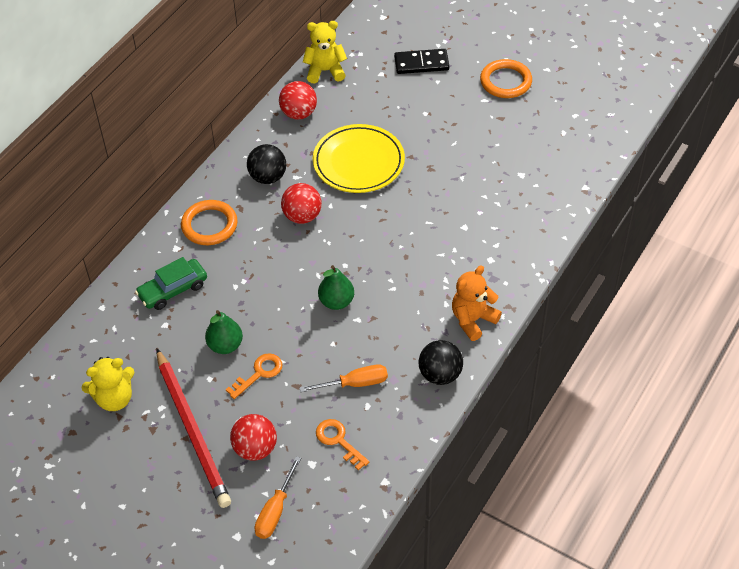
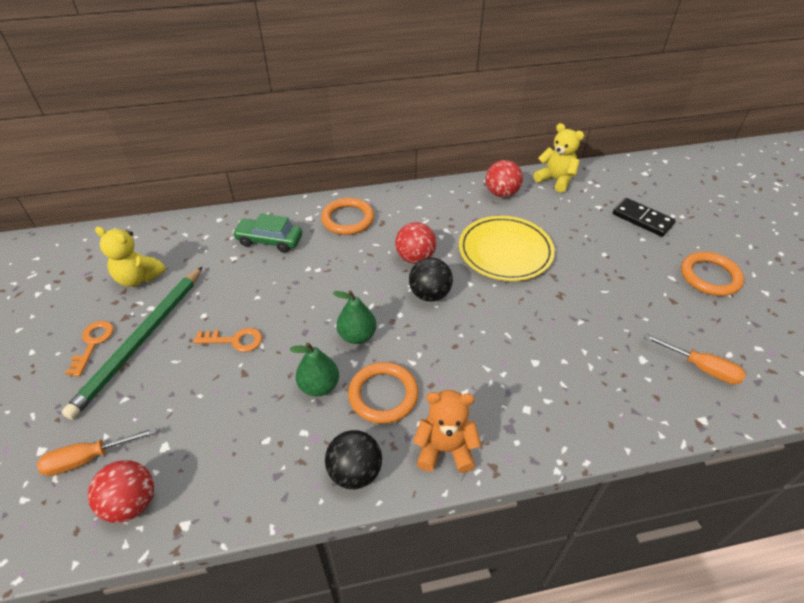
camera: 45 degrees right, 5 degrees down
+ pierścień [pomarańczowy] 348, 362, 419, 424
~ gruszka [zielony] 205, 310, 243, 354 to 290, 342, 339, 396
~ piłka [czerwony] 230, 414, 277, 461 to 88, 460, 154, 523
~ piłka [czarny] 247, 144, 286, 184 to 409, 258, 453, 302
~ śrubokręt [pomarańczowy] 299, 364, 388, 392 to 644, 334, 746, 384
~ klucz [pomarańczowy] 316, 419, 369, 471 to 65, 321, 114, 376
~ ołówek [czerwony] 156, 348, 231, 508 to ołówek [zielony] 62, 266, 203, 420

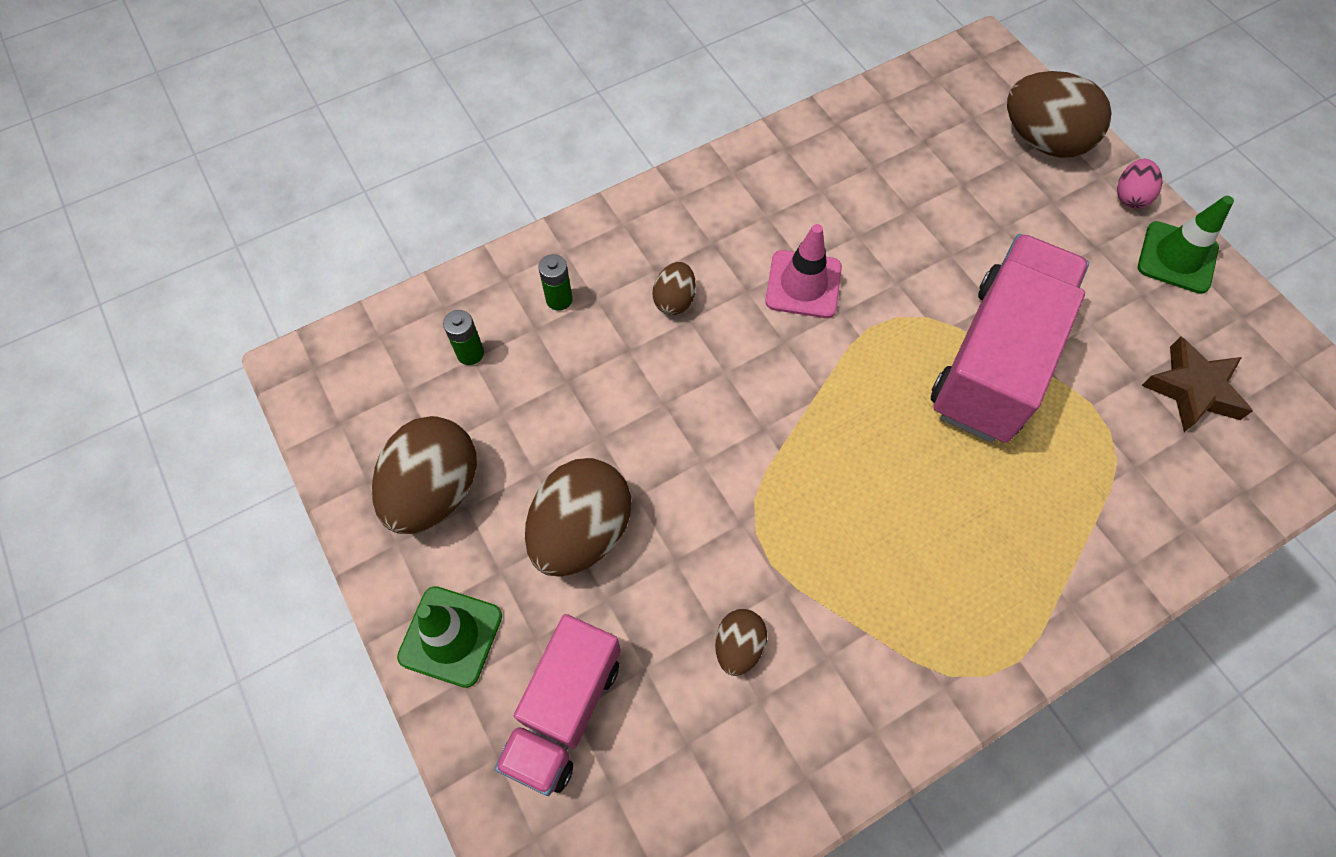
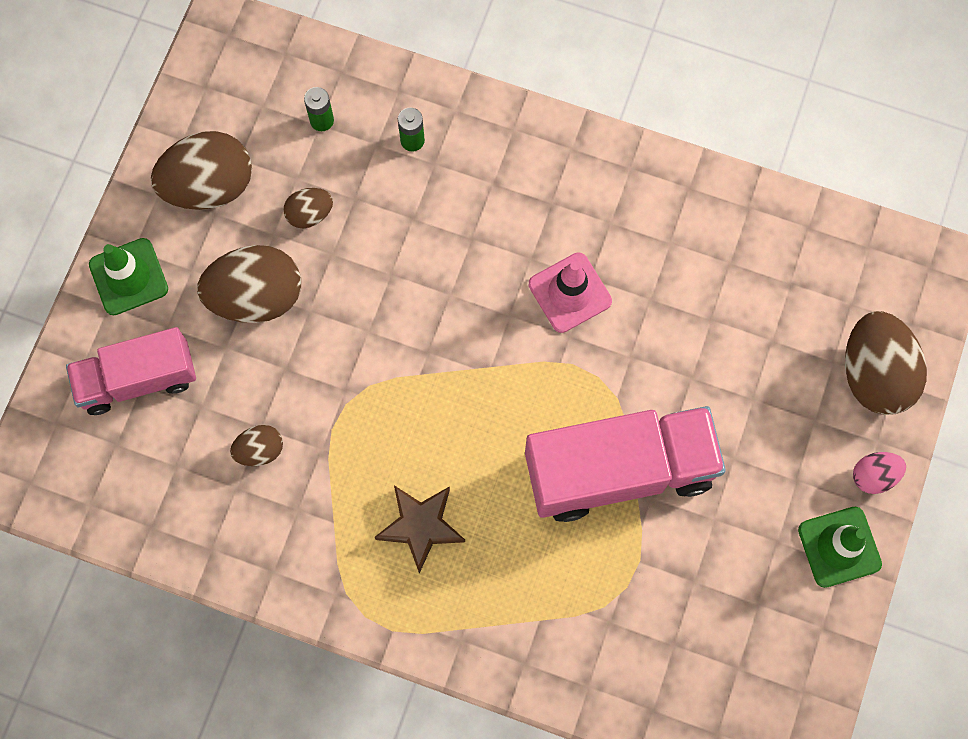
camera: 50 degrees right, 10 degrees up
~ jajko [brązowy] 653, 262, 696, 315 to 284, 188, 333, 228
~ gwiazda [brązowy] 1141, 336, 1253, 432 to 375, 485, 465, 573

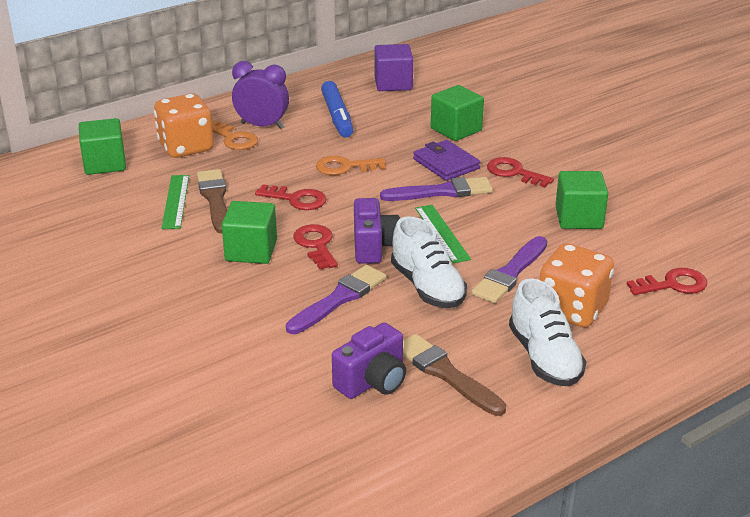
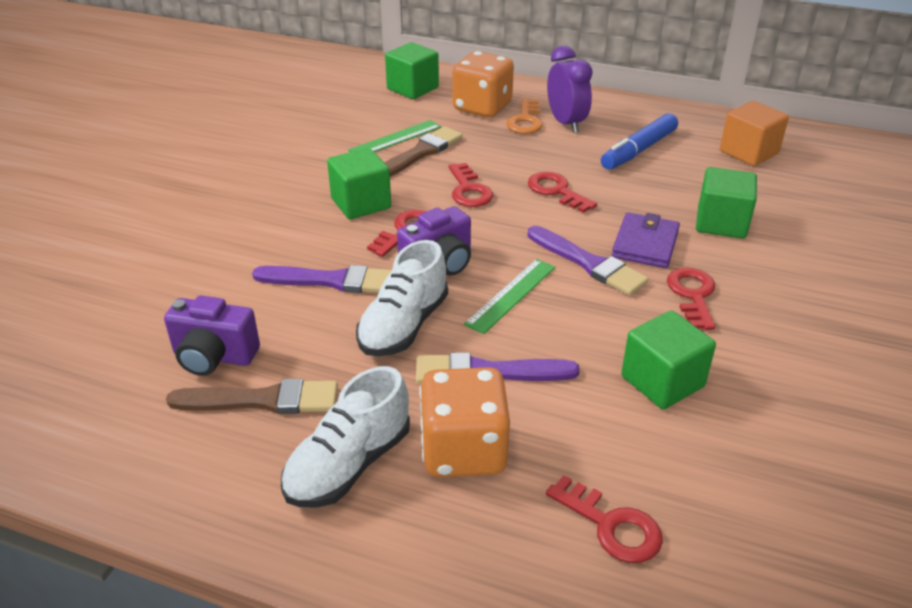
camera: 55 degrees right, 5 degrees up
~ klucz [pomarańczowy] 316, 156, 386, 175 to klucz [czerwony] 528, 172, 597, 213
~ sześcian [fioletowy] 374, 44, 413, 91 to sześcian [pomarańczowy] 720, 101, 789, 166
~ pędzel [brązowy] 403, 334, 506, 416 = 166, 379, 338, 414 75 degrees clockwise

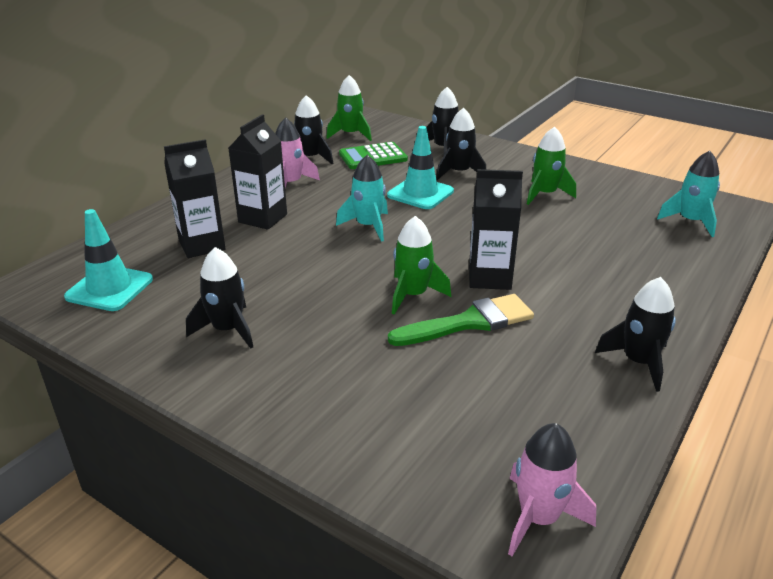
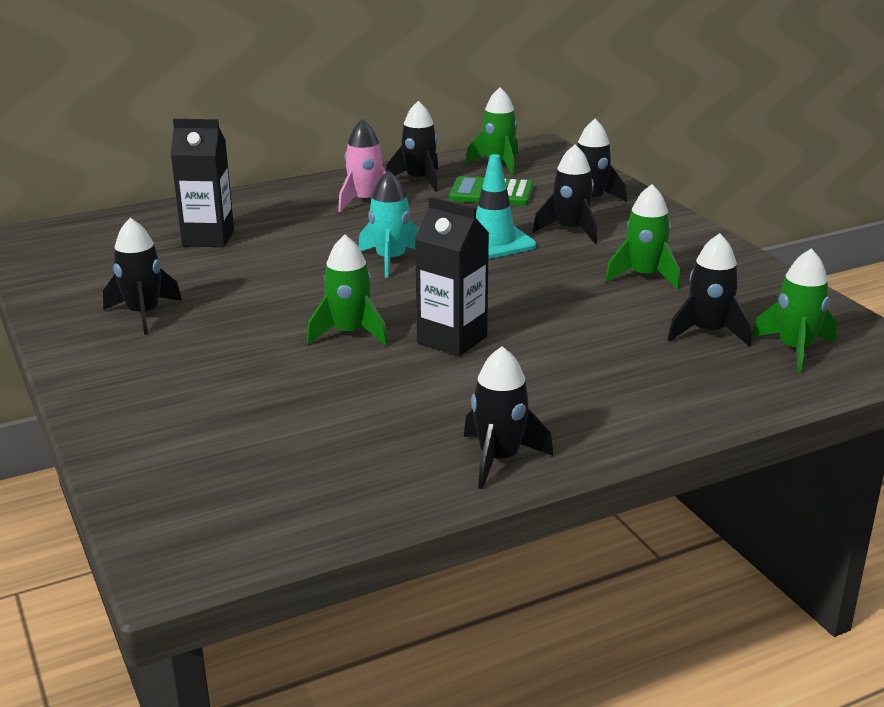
camera: 30 degrees right, 5 degrees down
- pachołek [turkusowy] 64, 209, 153, 311
- karton mleka [czarny] 229, 114, 287, 230
- pędzel [zielony] 388, 294, 534, 346
- rakieta [różowy] 508, 423, 596, 556
+ rakieta [czarny] 668, 233, 751, 347
~ rakieta [turkusowy] 657, 150, 720, 237 to rakieta [zielony] 752, 249, 837, 373

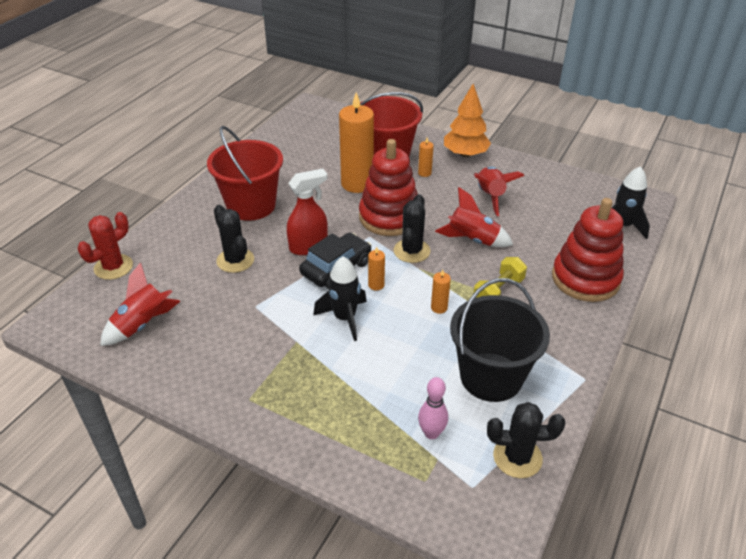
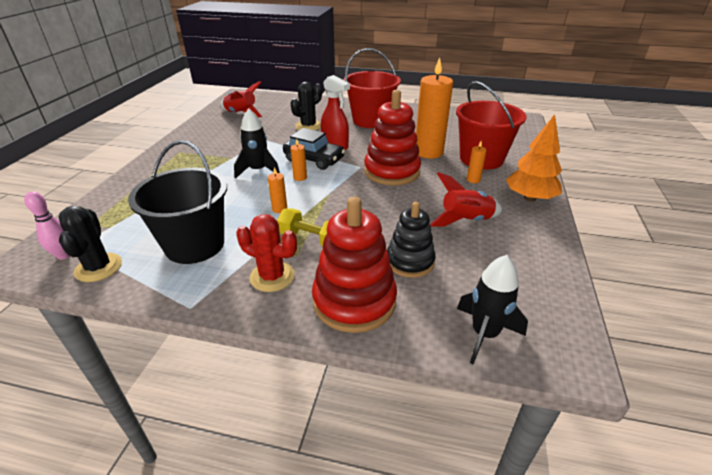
camera: 75 degrees right, 5 degrees down
- kaktus [czarny] 394, 194, 431, 263
- rakieta [czerwony] 435, 187, 513, 247
+ zabawka nakładanka [czarny] 387, 202, 436, 278
~ kaktus [czerwony] 78, 212, 133, 280 to 236, 214, 297, 292
~ kręgiel [różowy] 418, 377, 448, 439 to 24, 191, 70, 260

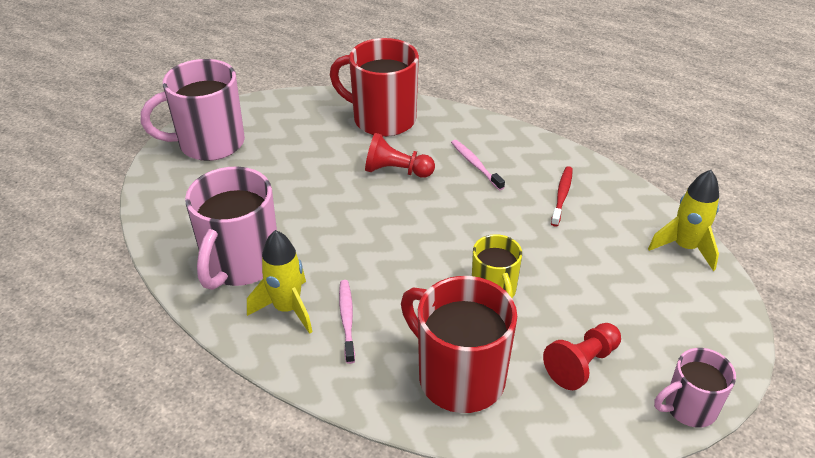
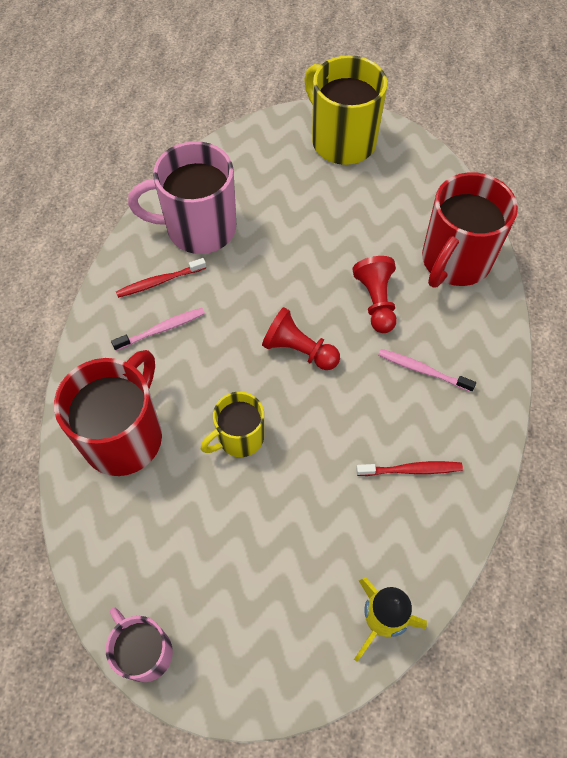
camera: 70 degrees right, 20 degrees up
~ pionek [czerwony] 543, 323, 621, 390 to 262, 307, 340, 370
~ rakieta [żółty] 247, 230, 312, 334 to szczoteczka do zębów [czerwony] 116, 258, 206, 298
~ kubek [różowy] 141, 59, 245, 161 to kubek [żółty] 304, 55, 387, 165
~ kubek [czerwony] 330, 38, 419, 137 = 422, 172, 518, 288 150 degrees counterclockwise
~ szczoteczka do zębów [różowy] 451, 140, 505, 190 = 378, 349, 476, 392 105 degrees counterclockwise

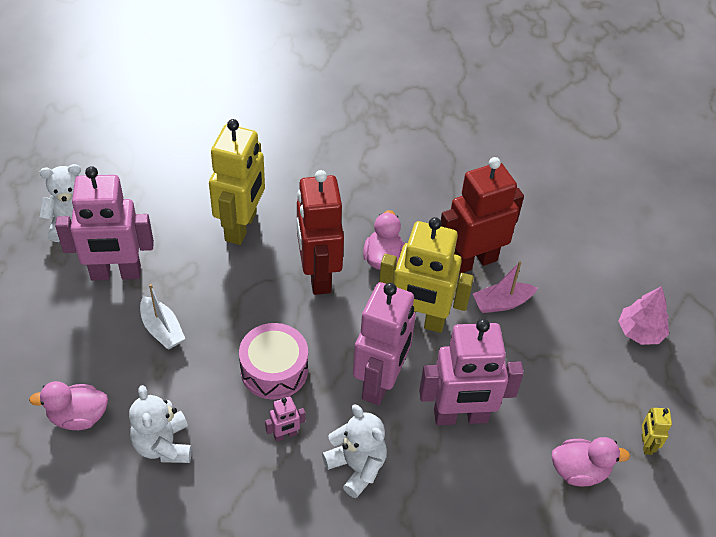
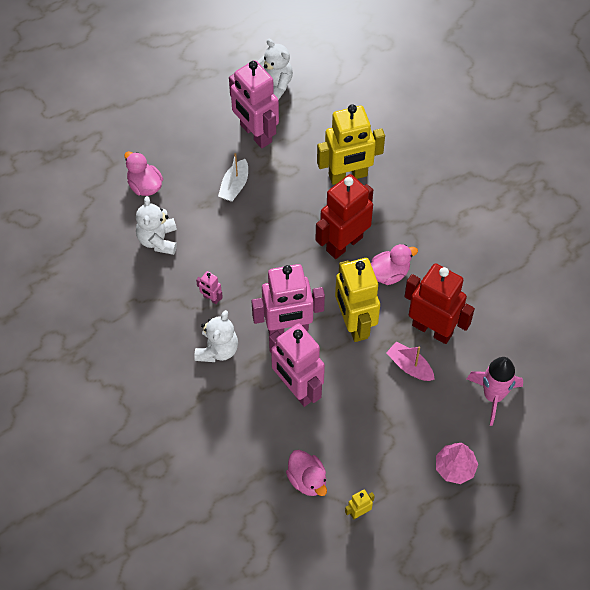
camera: 60 degrees right, 10 degrees up
- bęben [różowy] 239, 323, 308, 400
+ rakieta [różowy] 467, 357, 523, 426
~ miś [biały] 129, 385, 192, 463 = 136, 196, 177, 255 45 degrees counterclockwise

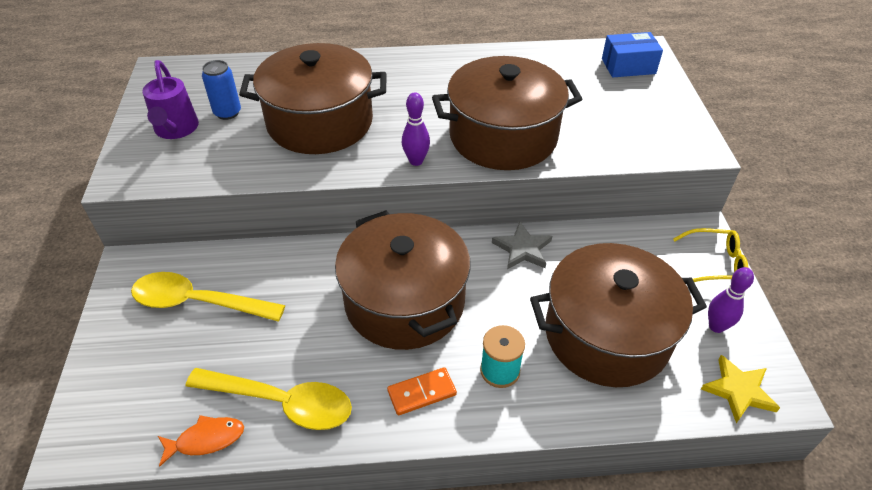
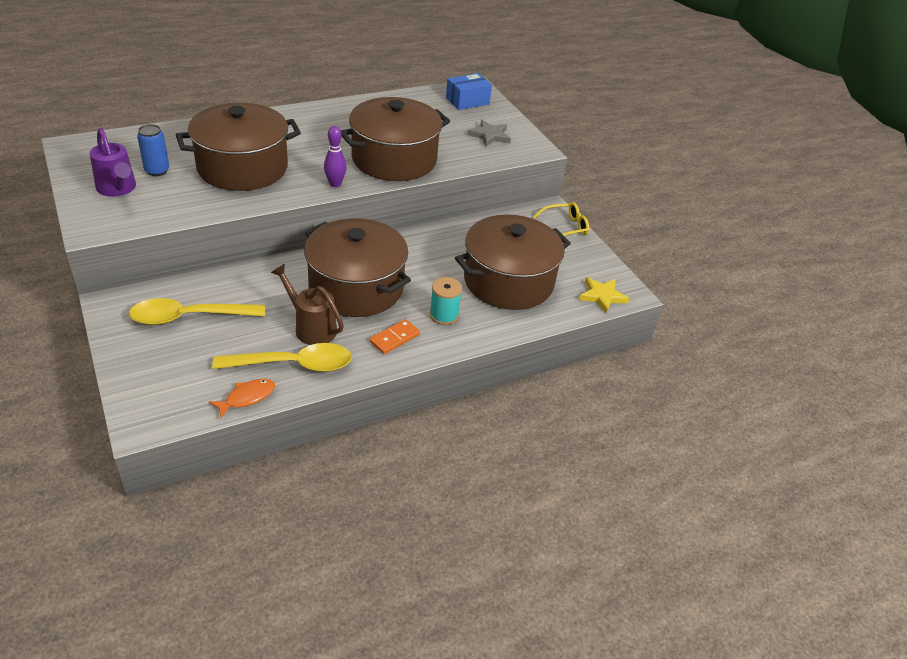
camera: 25 degrees left, 5 degrees down
- kręgiel [fioletowy] 708, 267, 754, 333
+ konewka [brązowy] 271, 264, 344, 345
~ gwiazda [szary] 492, 221, 552, 269 to 467, 120, 511, 147

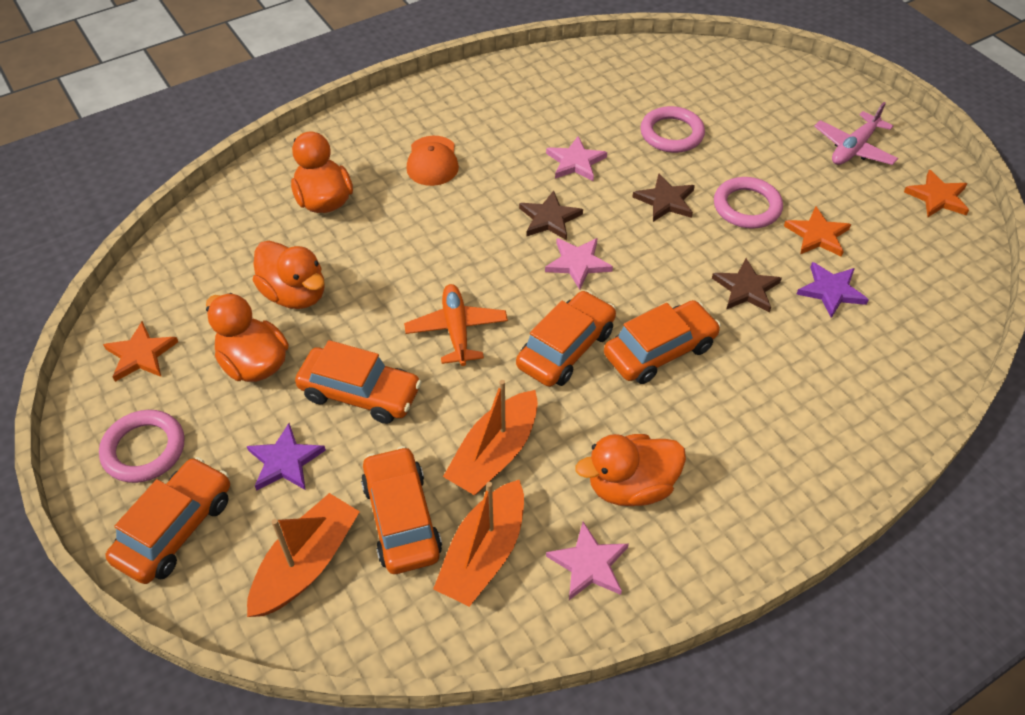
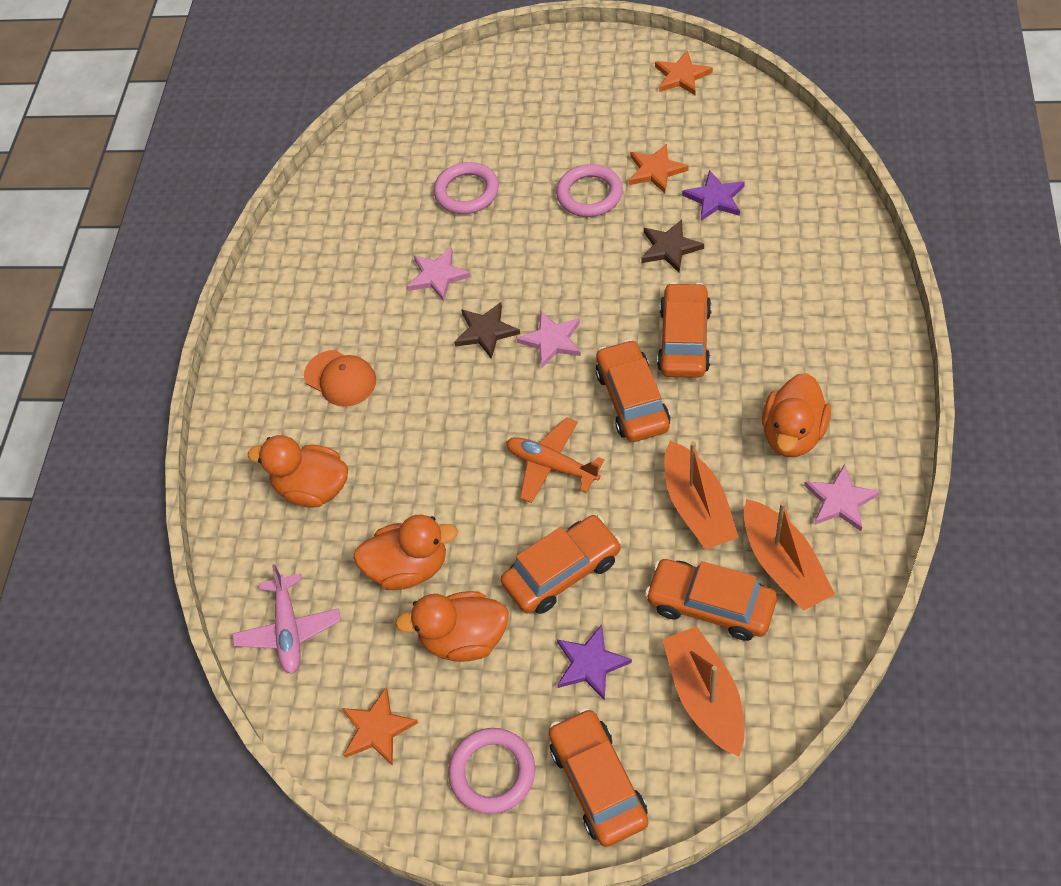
camera: 45 degrees left, 5 degrees up
- gwiazda [brązowy] 633, 173, 695, 222
~ samolot [różowy] 814, 102, 898, 165 to 232, 564, 341, 674

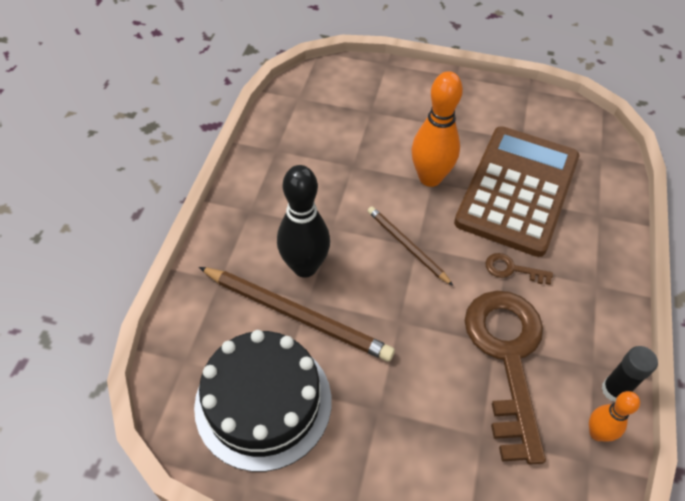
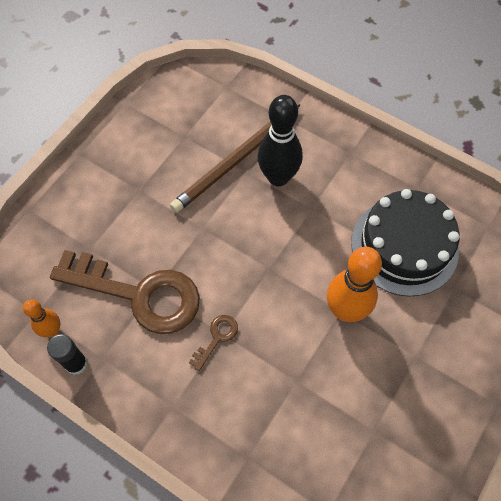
camera: 110 degrees right, 10 degrees up
- ołówek [brązowy] 368, 206, 453, 286
- kalkulator [brązowy] 454, 126, 579, 257
~ tort [czarny] 194, 330, 332, 472 to 351, 189, 459, 297

